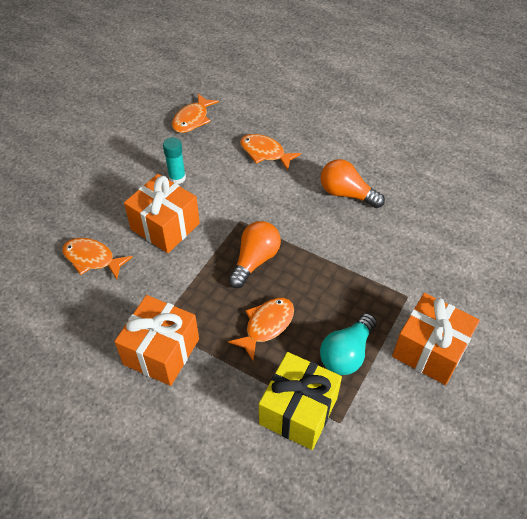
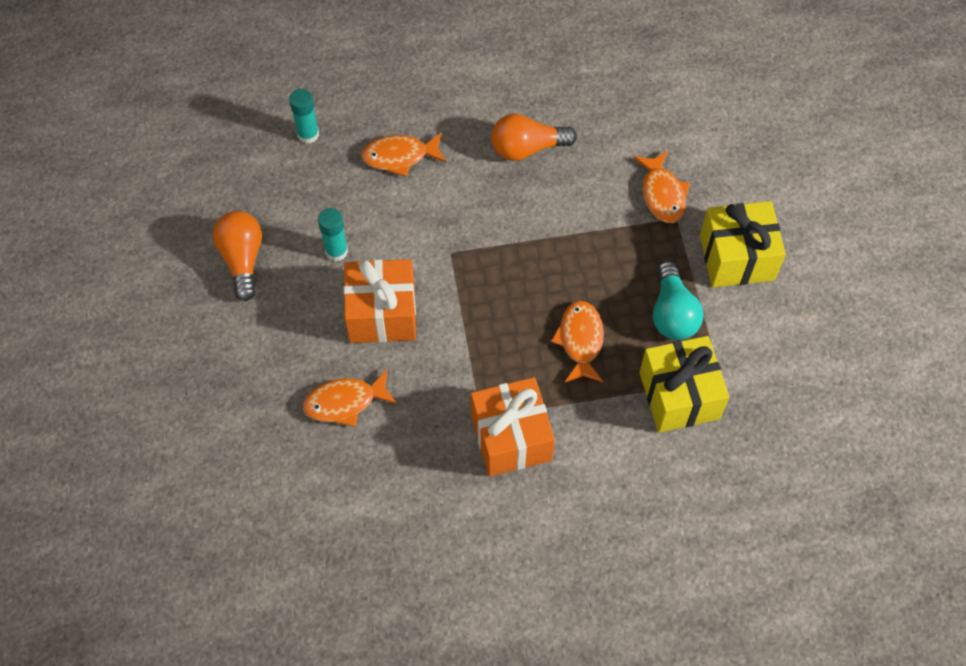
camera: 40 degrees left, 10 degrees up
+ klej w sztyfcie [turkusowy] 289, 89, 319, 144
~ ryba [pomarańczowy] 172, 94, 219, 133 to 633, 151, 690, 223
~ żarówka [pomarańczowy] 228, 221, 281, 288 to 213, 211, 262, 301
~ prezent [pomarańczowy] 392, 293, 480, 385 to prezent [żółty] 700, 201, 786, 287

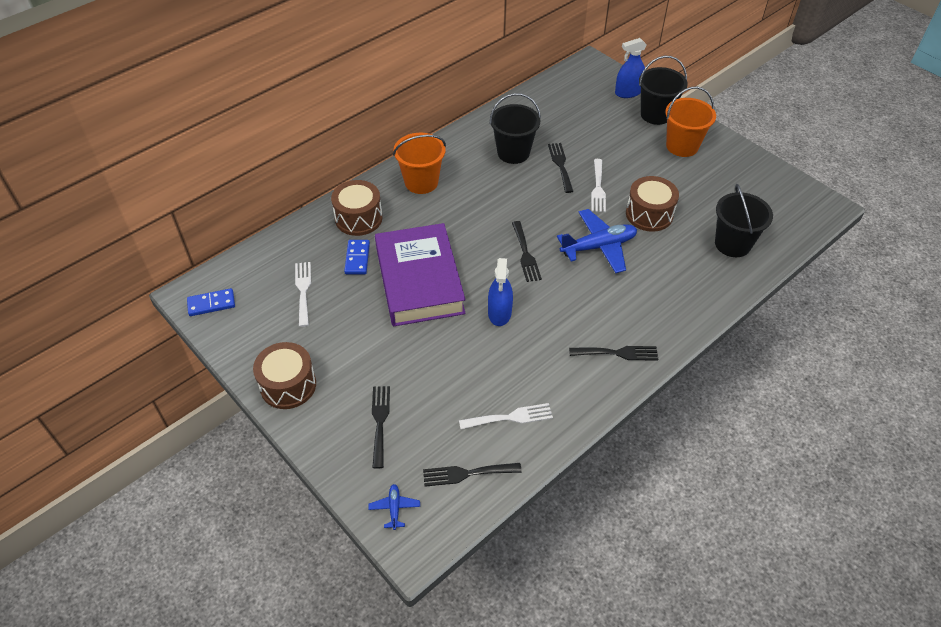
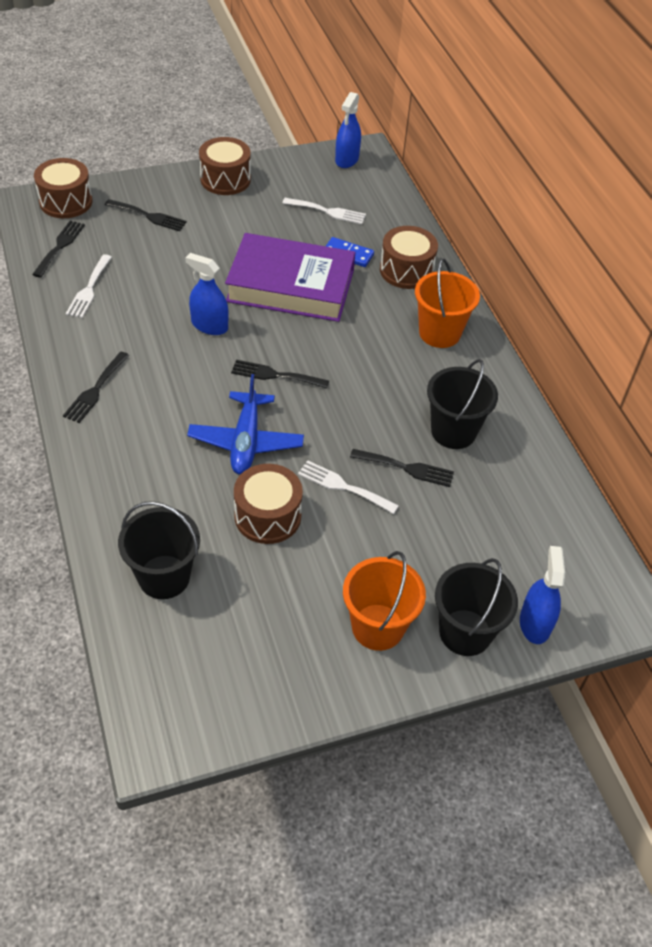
camera: 110 degrees right, 0 degrees up
~ kostka domina [niebieski] 187, 288, 235, 316 to spryskiwacz [niebieski] 335, 92, 361, 168
~ samolot [niebieski] 368, 484, 420, 530 to bęben [brązowy] 34, 158, 92, 218

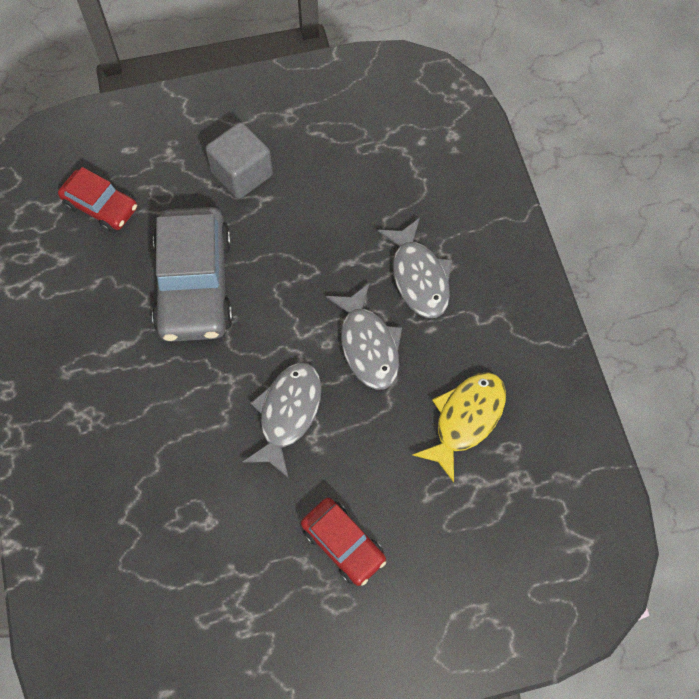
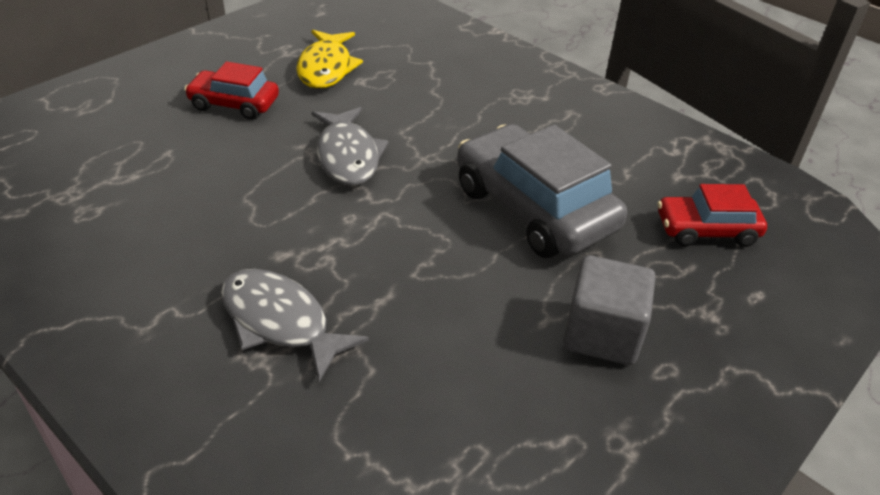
camera: 145 degrees right, 25 degrees down
- ryba [szary] 326, 283, 402, 390
~ ryba [żółty] 412, 372, 506, 483 to 296, 30, 363, 89

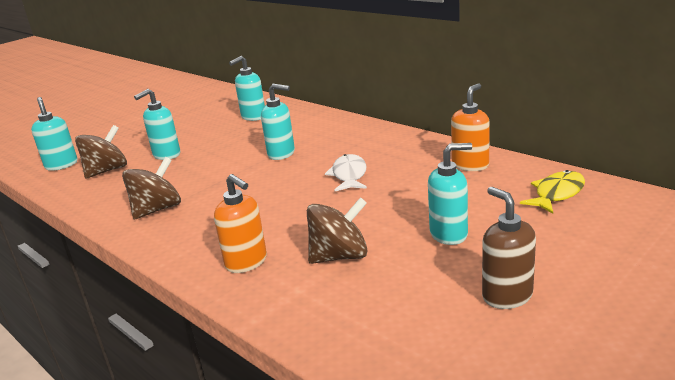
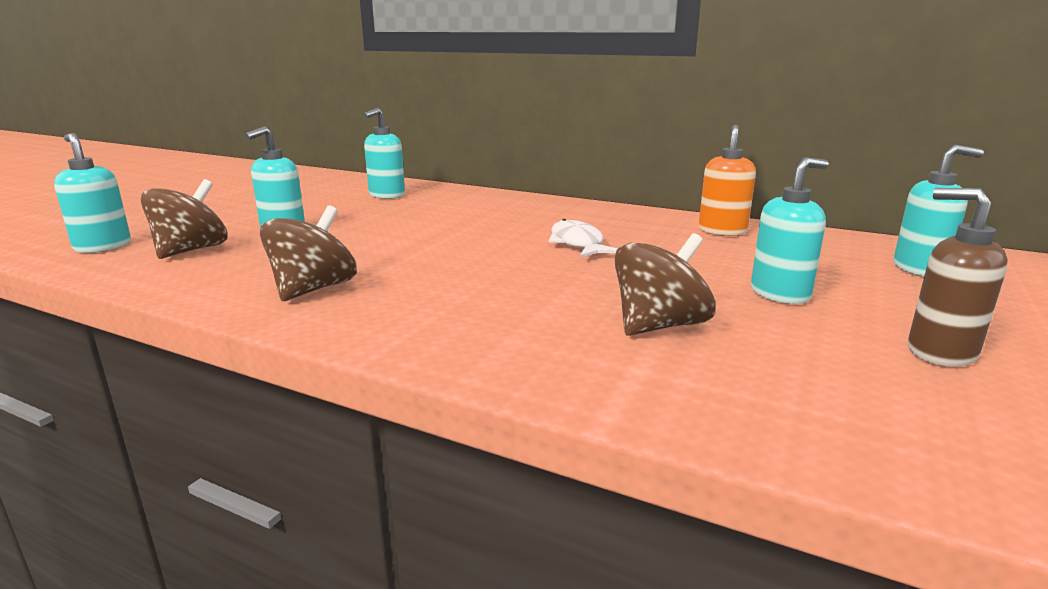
camera: 20 degrees left, 5 degrees down
- dozownik mydła [pomarańczowy] 214, 174, 267, 273
- ryba [żółty] 520, 170, 585, 214
~ dozownik mydła [turkusowy] 261, 84, 295, 160 to 894, 145, 984, 276

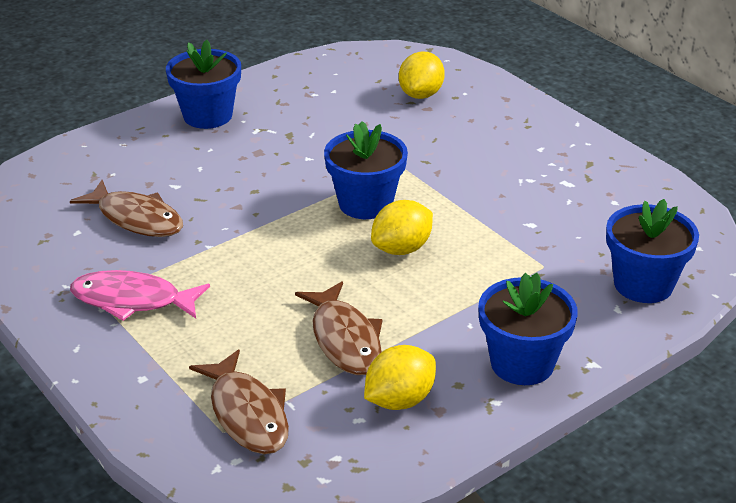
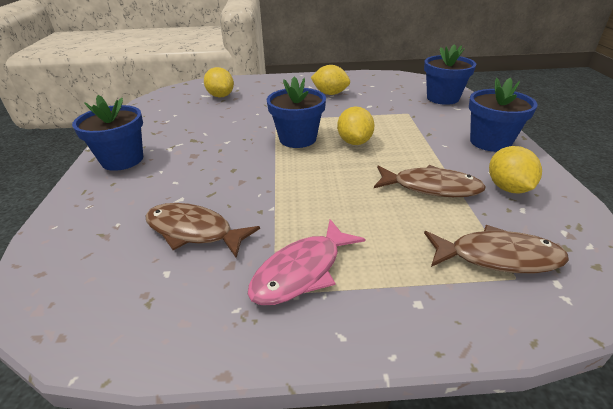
camera: 55 degrees left, 0 degrees up
+ cytryna [żółty] 311, 65, 350, 95
~ ryba [brązowy] 70, 180, 183, 237 = 146, 203, 260, 258 135 degrees counterclockwise

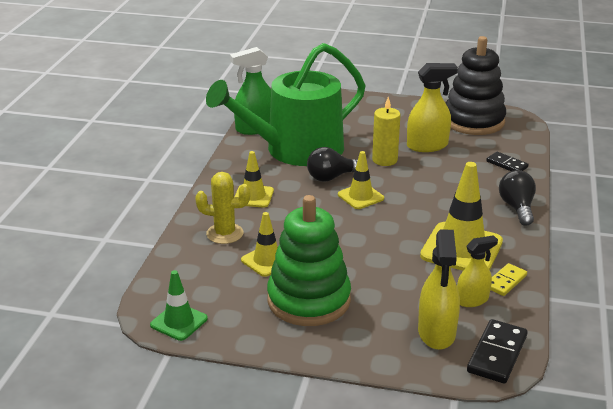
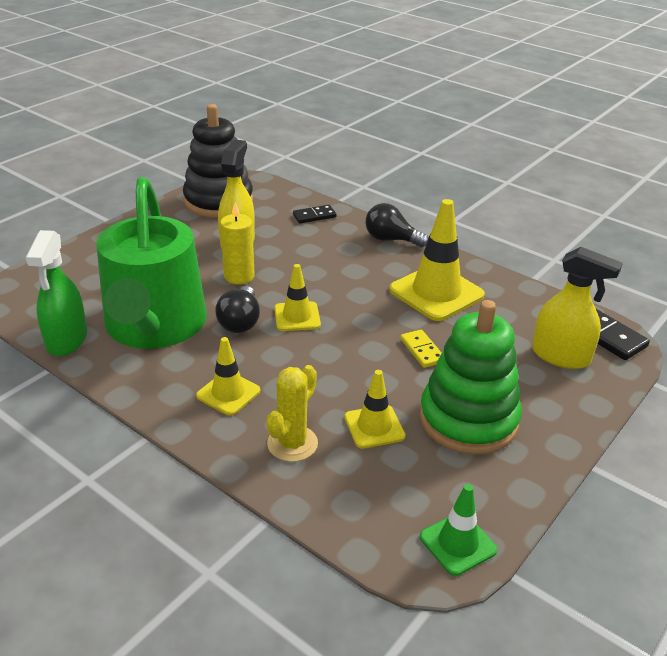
camera: 65 degrees left, 5 degrees up
- spryskiwacz [żółty] 457, 235, 498, 307
~ kostka domina [żółty] 490, 263, 527, 296 to 400, 330, 441, 368

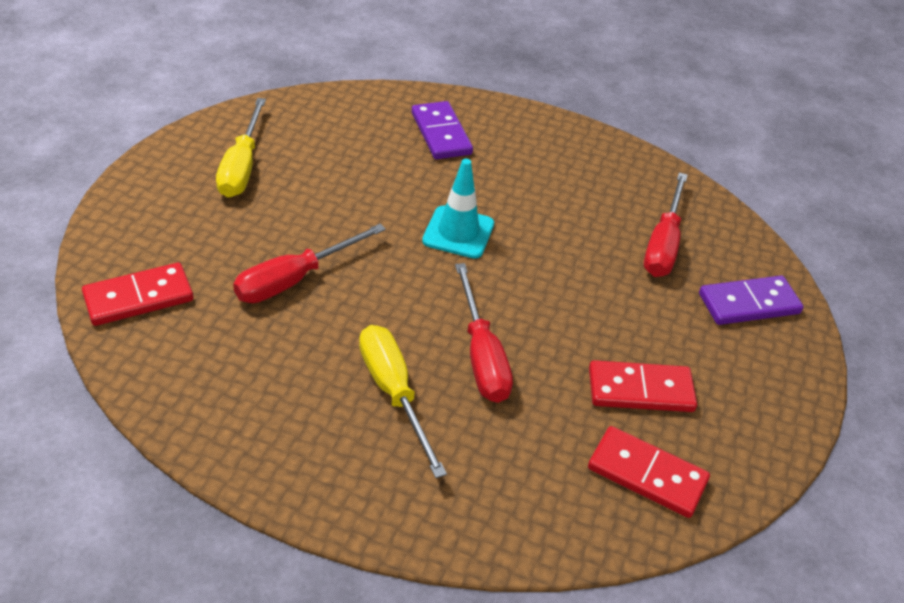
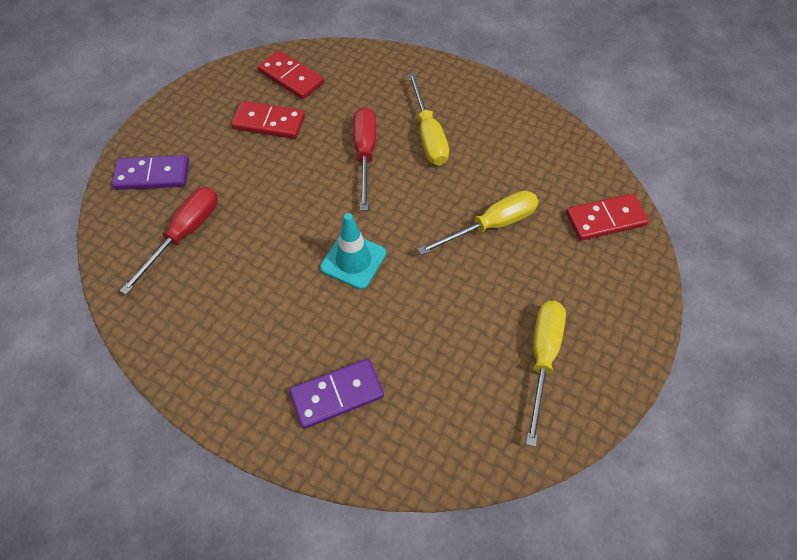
camera: 165 degrees left, 15 degrees up
~ śrubokręt [czerwony] 233, 224, 386, 303 to śrubokręt [żółty] 417, 191, 539, 255
~ kostka domina [fioletowy] 412, 101, 473, 159 = 289, 358, 384, 429 75 degrees clockwise

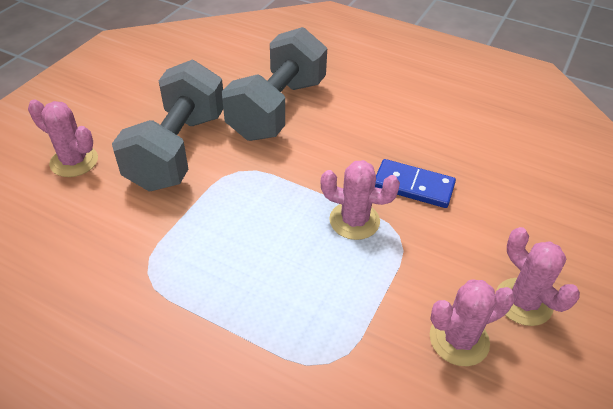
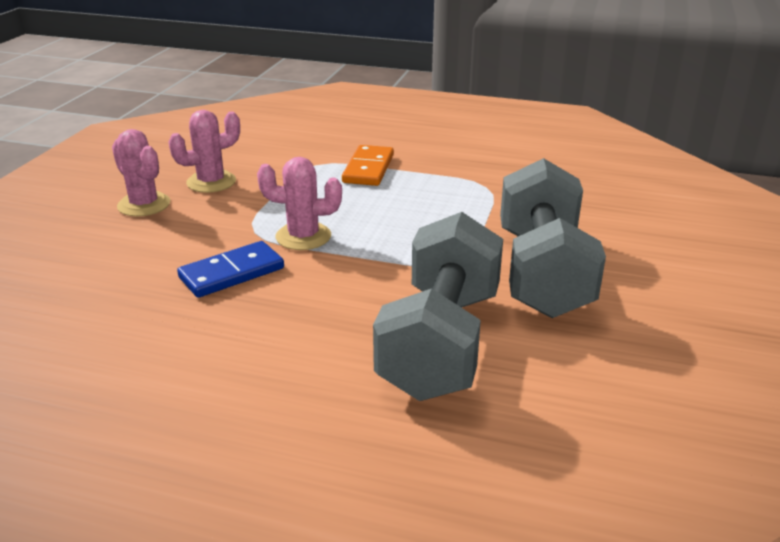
camera: 170 degrees right, 15 degrees down
- kaktus [różowy] 28, 99, 98, 177
+ kostka domina [pomarańczowy] 342, 145, 394, 186
~ kostka domina [niebieski] 375, 159, 456, 208 = 177, 241, 284, 298 45 degrees counterclockwise

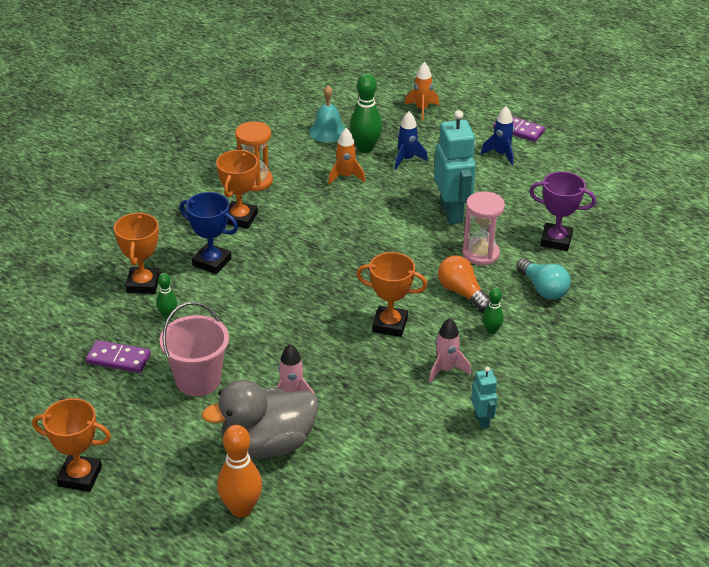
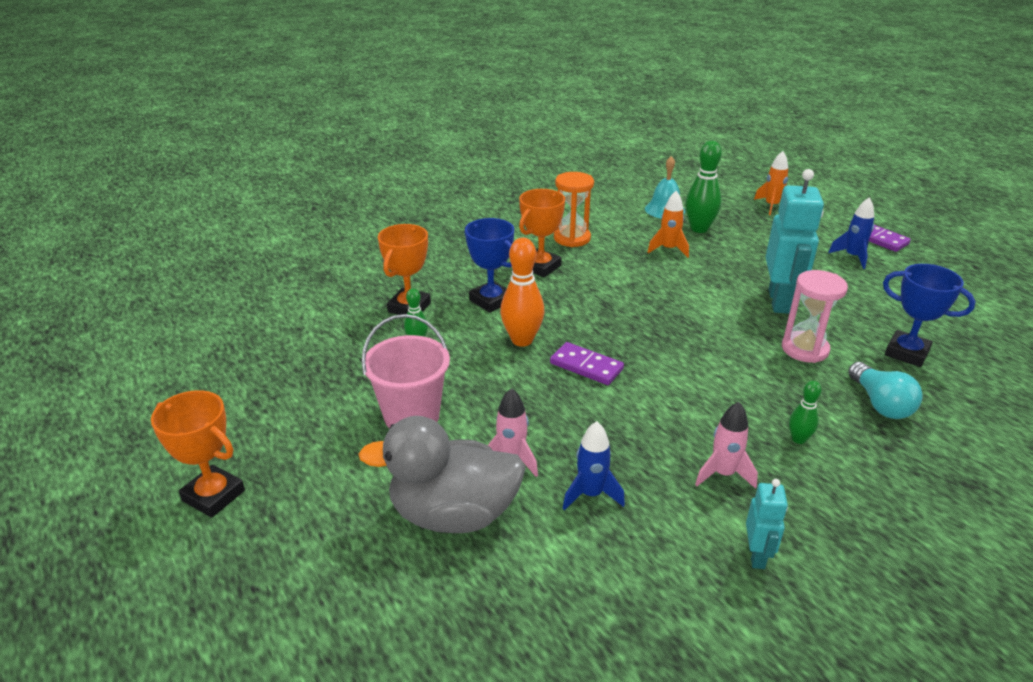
camera: 20 degrees right, 5 degrees down
- puchar [pomarańczowy] 356, 252, 428, 337
- żarówka [pomarańczowy] 438, 255, 490, 311
~ kostka domina [fioletowy] 86, 340, 151, 373 to 550, 342, 624, 385
~ kręgiel [pomarańczowy] 217, 425, 262, 518 to 500, 238, 545, 347
~ rakieta [niebieski] 395, 111, 428, 170 to 562, 421, 625, 511
~ puchar [fioletowy] 529, 171, 596, 251 to puchar [niebieski] 883, 264, 975, 367

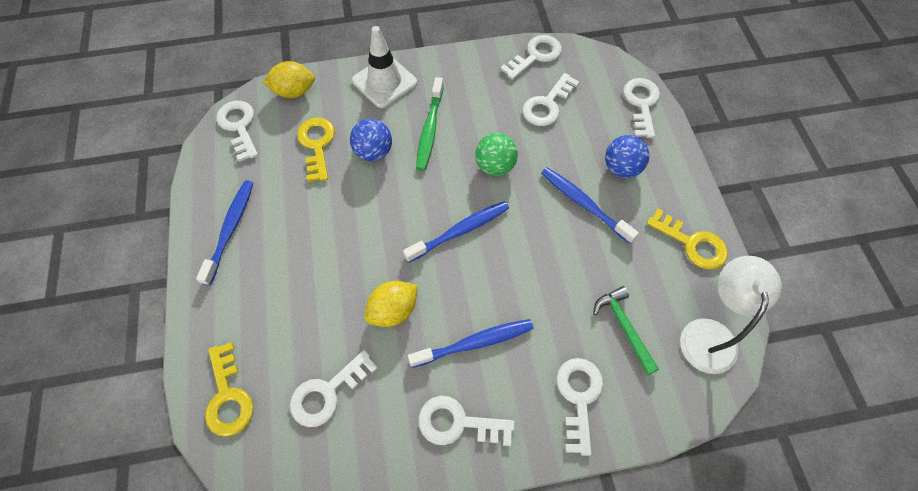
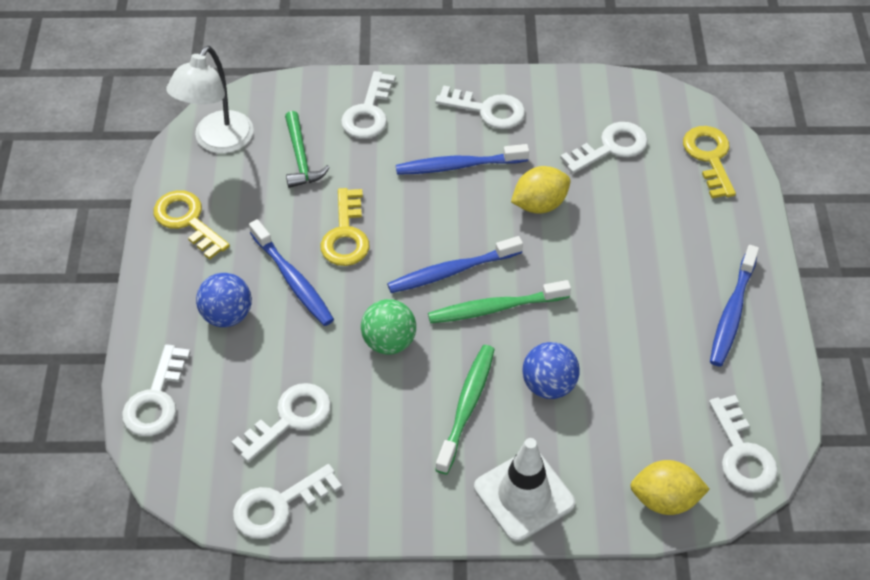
camera: 170 degrees left, 10 degrees down
+ szczoteczka do zębów [zielony] 428, 280, 571, 323
~ klucz [żółty] 297, 117, 335, 182 to 321, 188, 370, 266

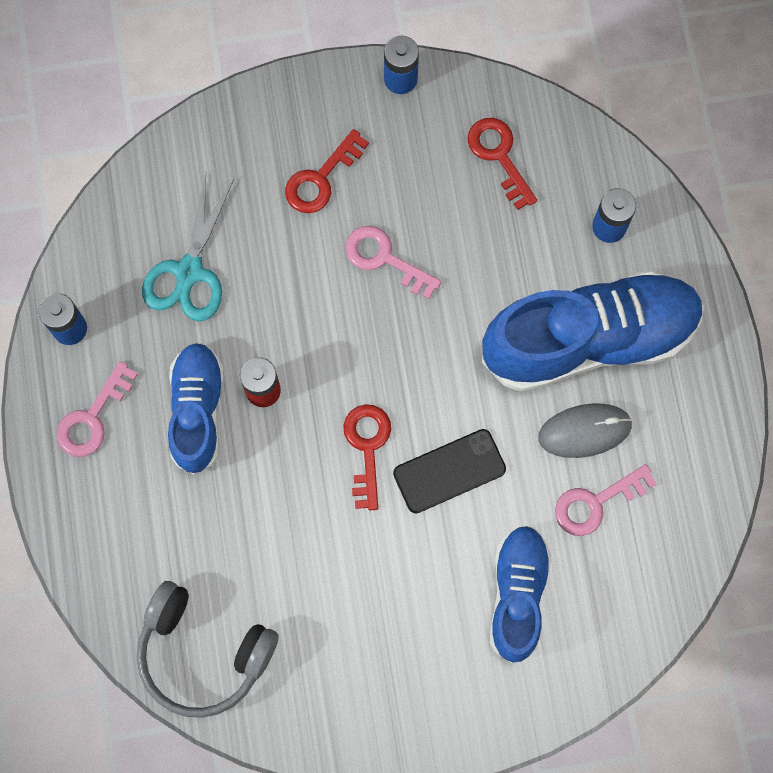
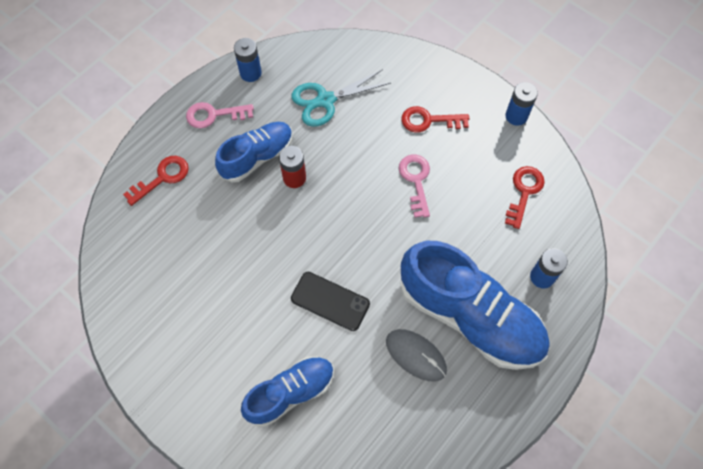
camera: 50 degrees right, 10 degrees down
- słuchawki [szary] 137, 581, 278, 718
- klucz [różowy] 555, 464, 657, 536
~ klucz [czerwony] 343, 404, 391, 510 to 123, 156, 189, 206

